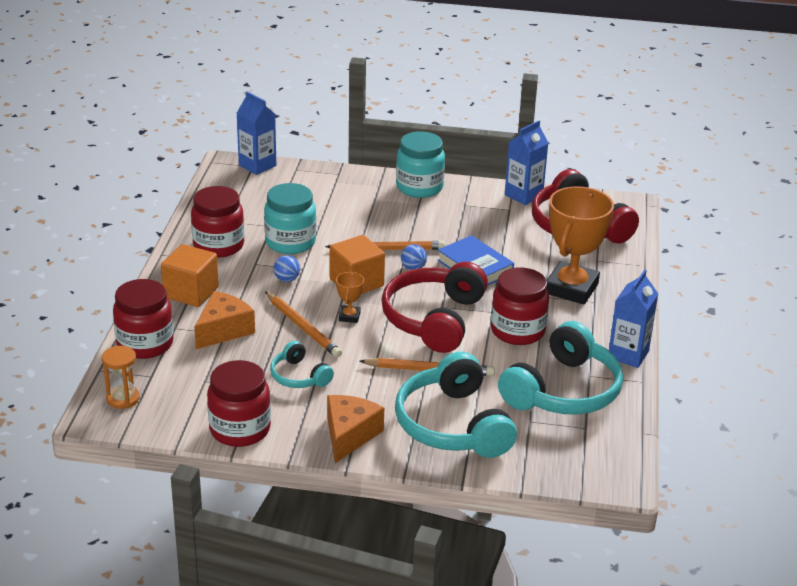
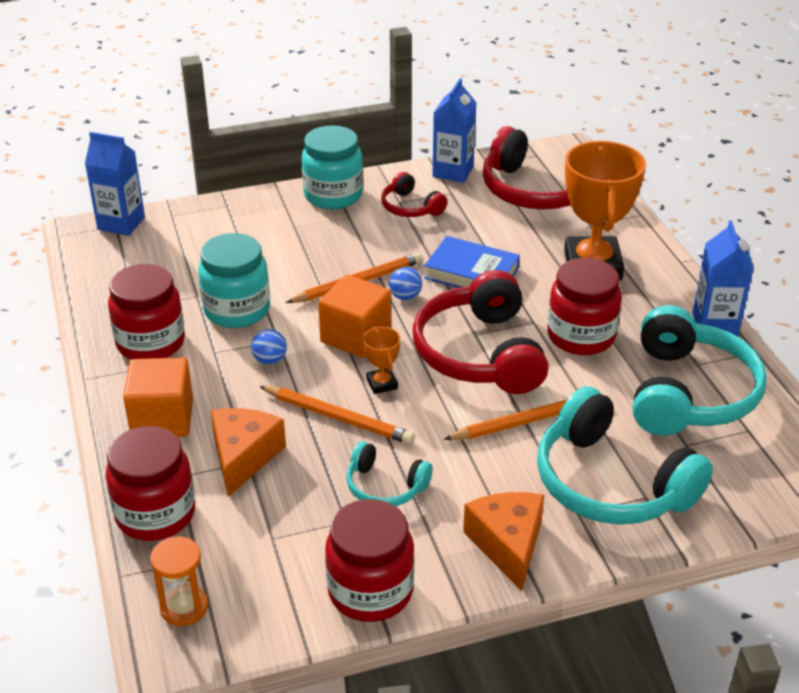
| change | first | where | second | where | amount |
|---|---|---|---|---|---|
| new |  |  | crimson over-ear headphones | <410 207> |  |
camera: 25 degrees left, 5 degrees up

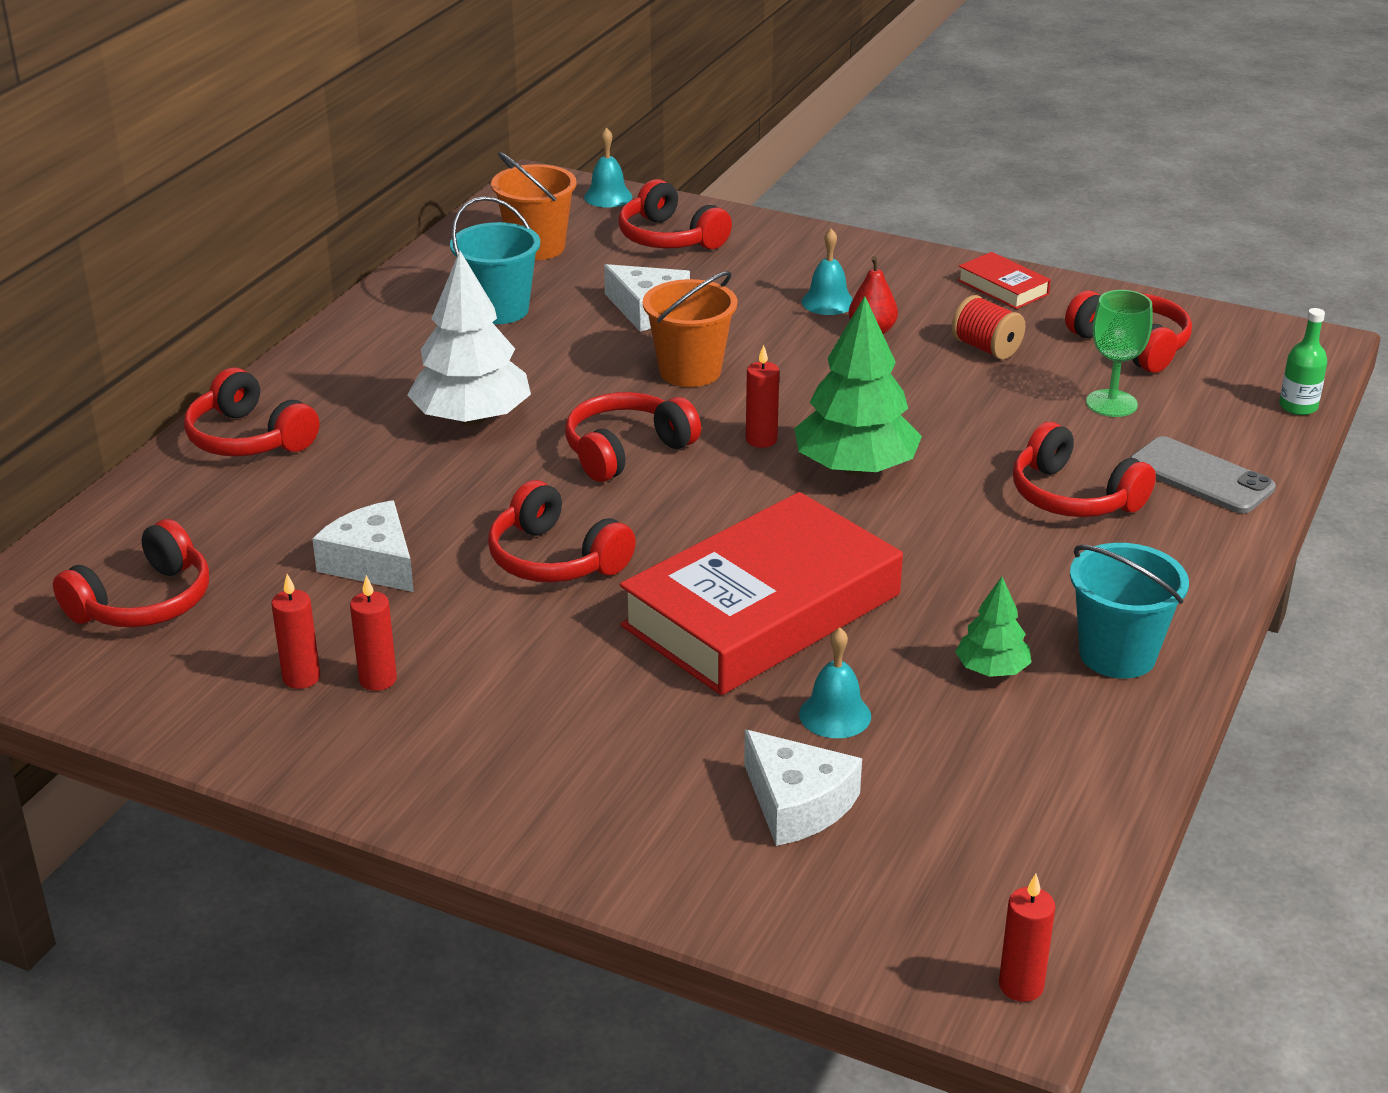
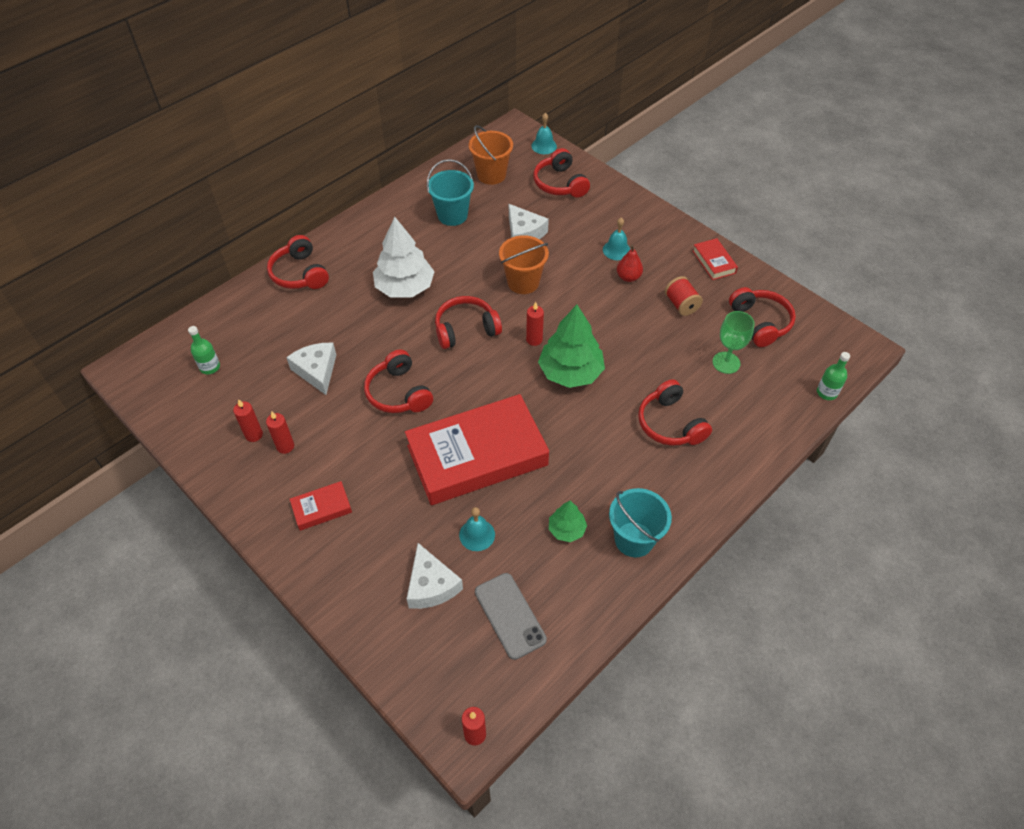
| change | first | where | second | where | amount |
|---|---|---|---|---|---|
| shifted | ash-grey smartphone | <1200 476> |  | <510 615> |  |
| swapped | crimson over-ear headphones | <144 602> | leaf-green drink bottle | <210 367> |  |
| new |  |  | crimson hardback | <321 508> |  |
camera: 20 degrees right, 20 degrees up

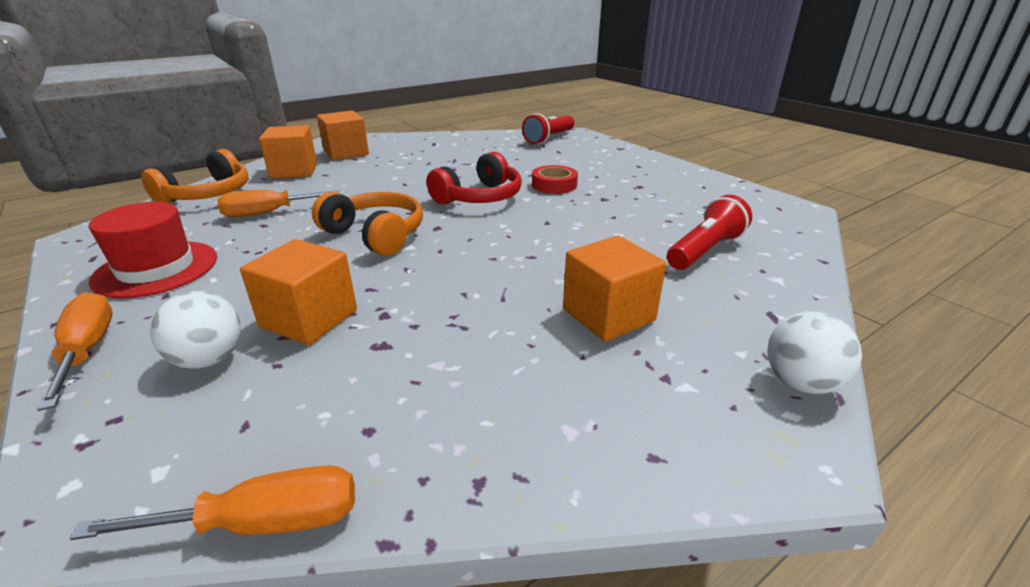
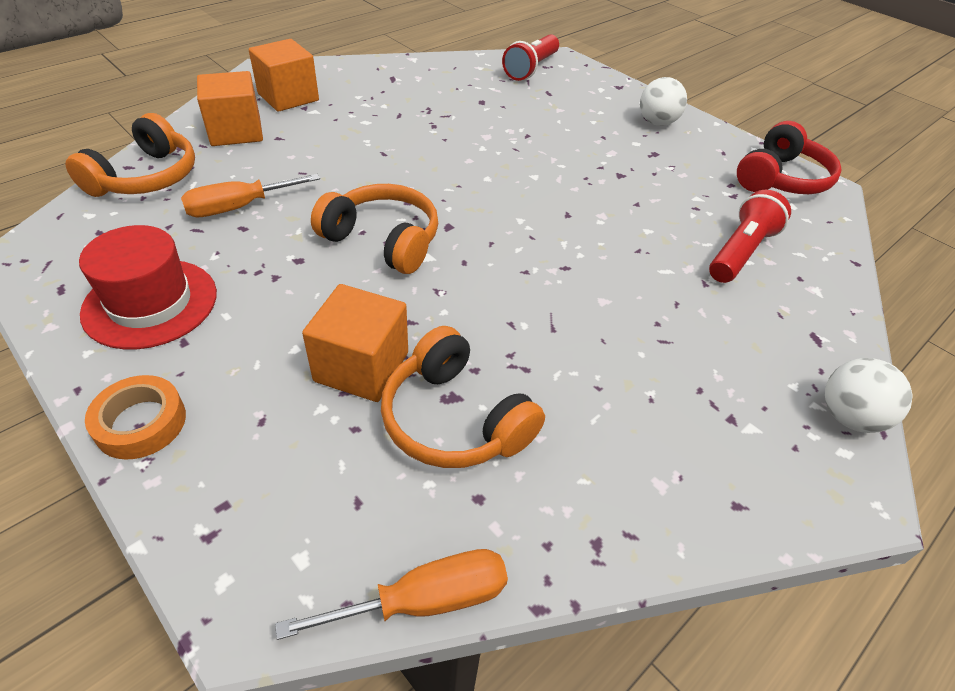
| change | first | where | second | where | amount |
|---|---|---|---|---|---|
| shifted | crimson over-ear headphones | <479 197> |  | <781 179> |  |
| gone | crimson sticky tape | <554 185> |  |  |  |
| gone | bright orange solid cube | <608 315> |  |  |  |
| shifted | pure white ball | <209 359> |  | <657 122> |  |
| swapped | bright orange flat screwdriver | <88 350> | bright orange sticky tape | <141 423> |  |
| new |  |  | bright orange over-ear headphones | <454 419> |  |
camera: 10 degrees left, 15 degrees up

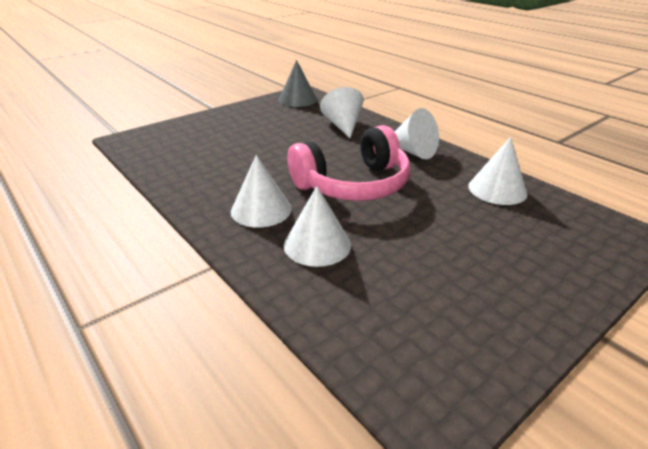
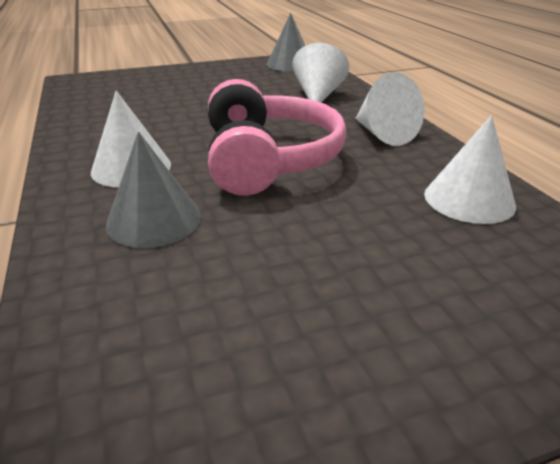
| change | first | where | second | where | amount |
|---|---|---|---|---|---|
| rotated | rose-pink over-ear headphones | <353 185> |  | <268 159> | 90 degrees counterclockwise |
| repainted | pure white solid cone | <317 244> | ash-grey solid cone | <154 220> |  |
camera: 20 degrees right, 0 degrees up

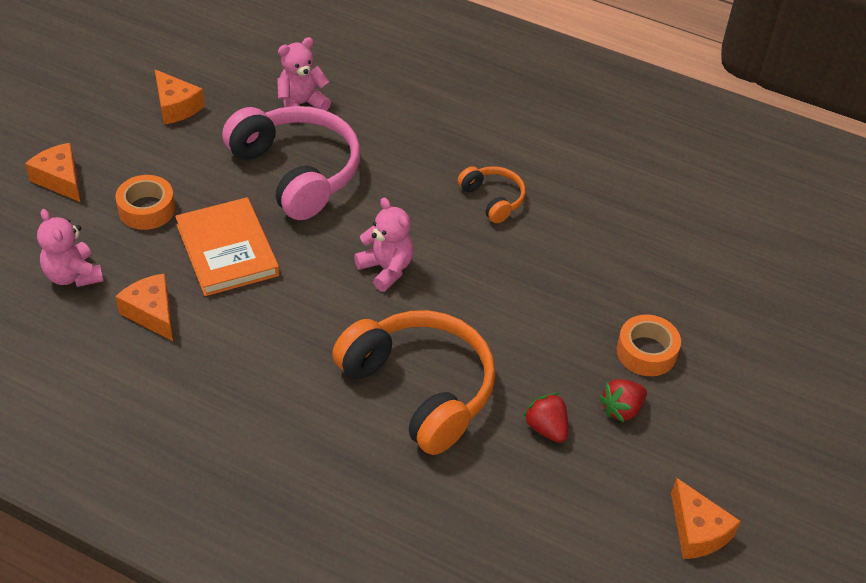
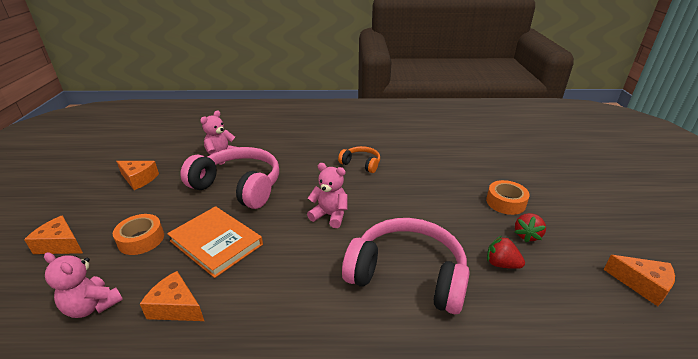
| change | first | where | second | where | amount |
|---|---|---|---|---|---|
| repainted | bright orange over-ear headphones | <420 388> | rose-pink over-ear headphones | <407 274> |  |
camera: 25 degrees left, 15 degrees down

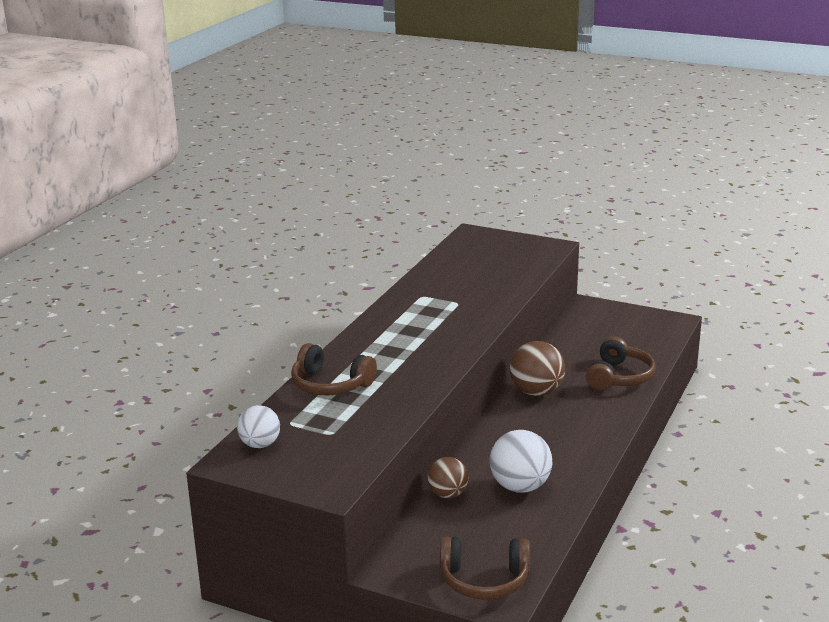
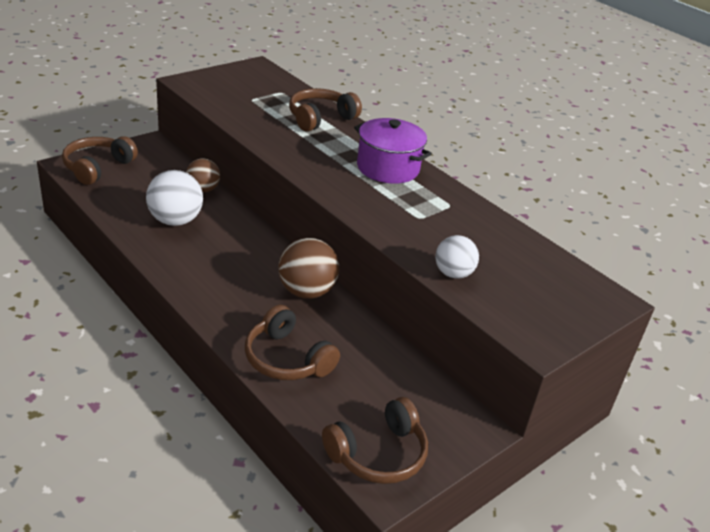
| change | first | where | second | where | amount |
|---|---|---|---|---|---|
| shifted | pure white ball | <260 444> |  | <453 274> |  |
| new |  |  | violet pot | <388 168> |  |
| new |  |  | dark brown over-ear headphones | <378 454> |  |
camera: 110 degrees right, 10 degrees up

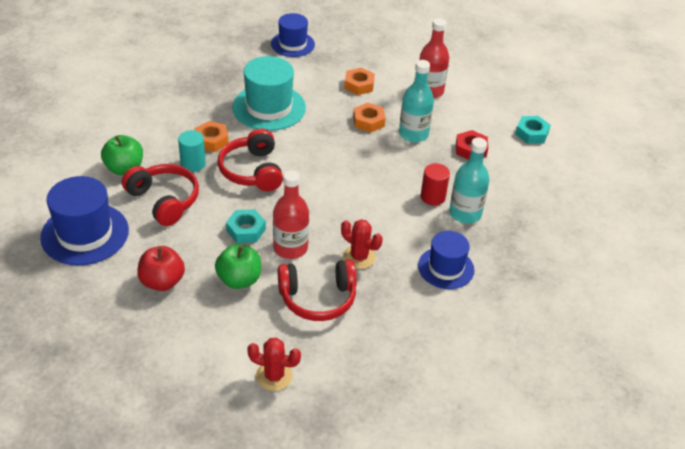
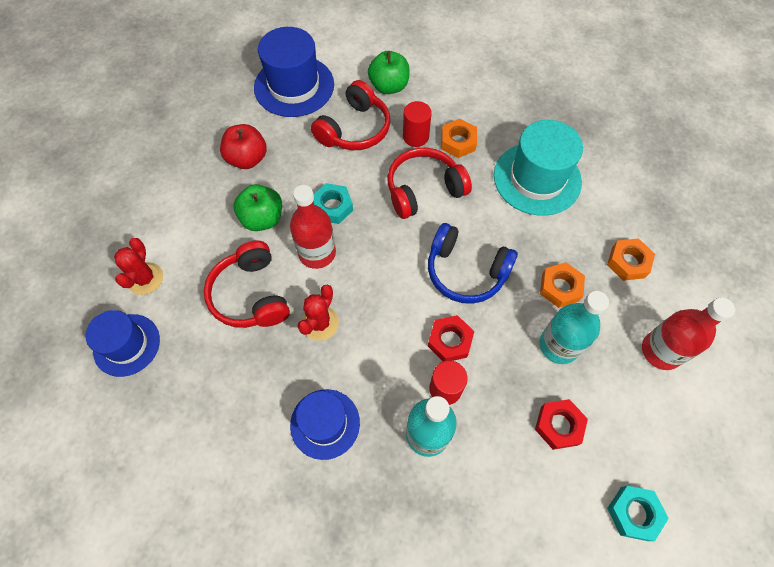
| change | first | where | second | where | amount |
|---|---|---|---|---|---|
| shifted | cobalt tall hat | <292 44> |  | <127 345> |  |
| repainted | aqua cylinder | <193 164> | crimson cylinder | <415 136> |  |
| new |  |  | cobalt over-ear headphones | <466 271> |  |
| new |  |  | crimson hex nut | <450 341> |  |
camera: 80 degrees right, 20 degrees up

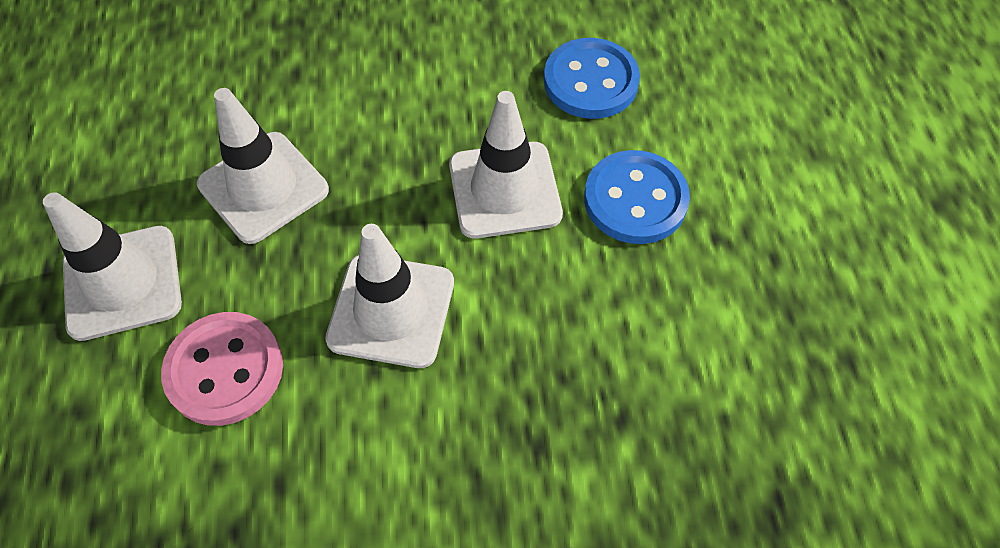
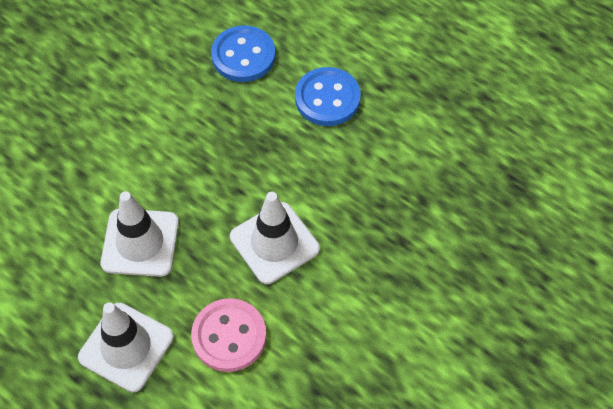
| change | first | where | second | where | amount |
|---|---|---|---|---|---|
| gone | pure white safety cone | <504 190> |  |  |  |
camera: 45 degrees left, 0 degrees up

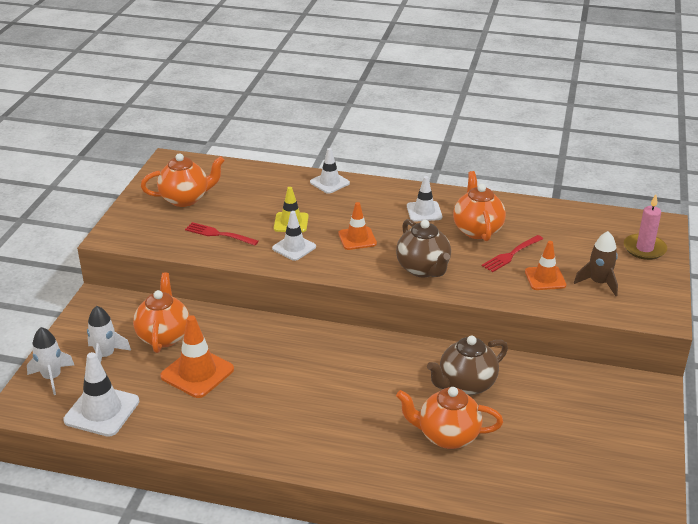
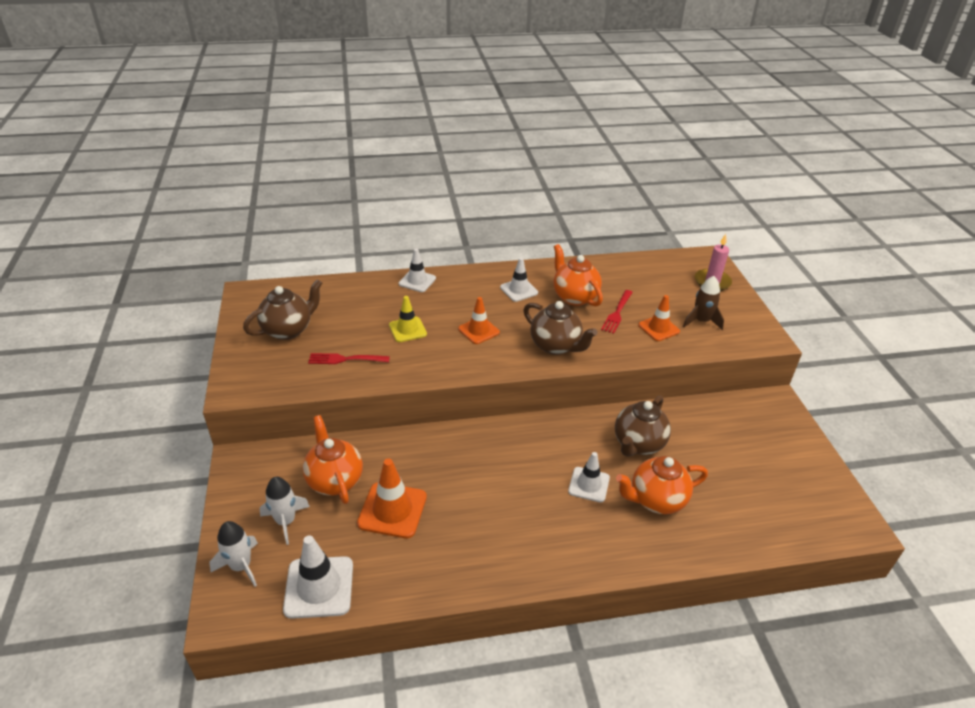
| change | first | where | second | where | amount |
|---|---|---|---|---|---|
| repainted | bright orange tea pot | <185 199> | dark brown tea pot | <288 330> |  |
| shifted | pure white safety cone | <294 247> |  | <589 484> |  |
camera: 25 degrees left, 5 degrees up

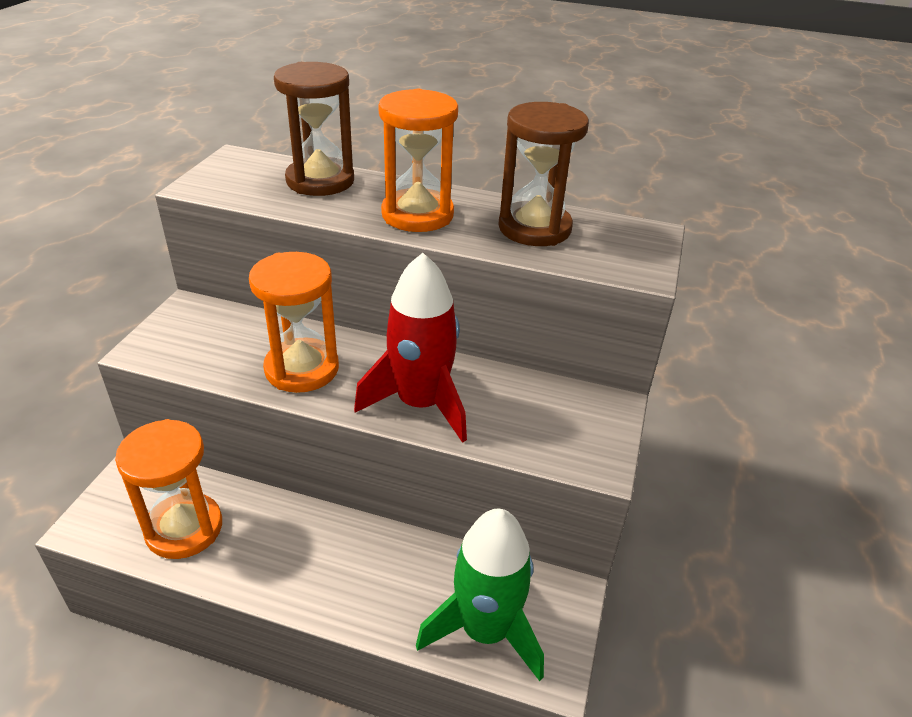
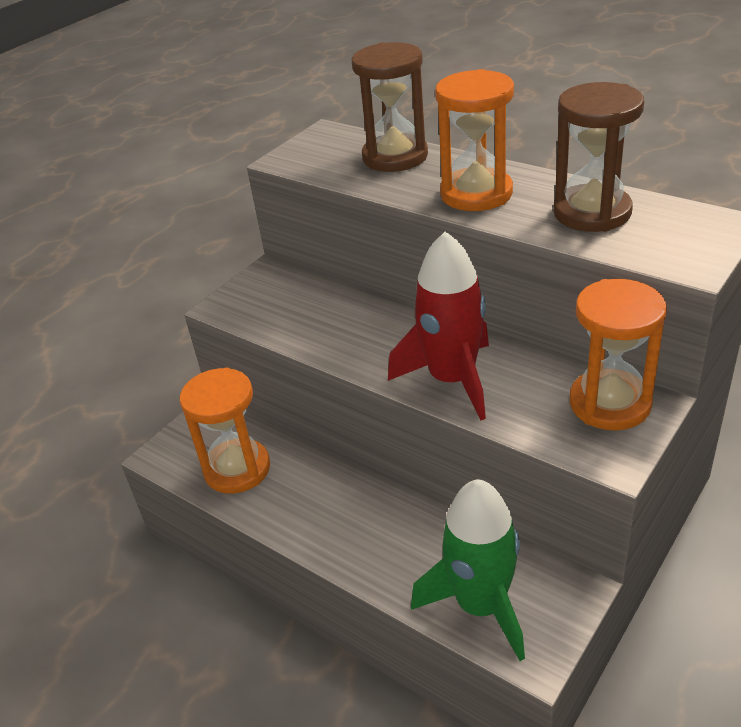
| change | first | where | second | where | amount |
|---|---|---|---|---|---|
| shifted | bright orange hourglass | <302 369> |  | <610 403> |  |
camera: 25 degrees right, 0 degrees up

